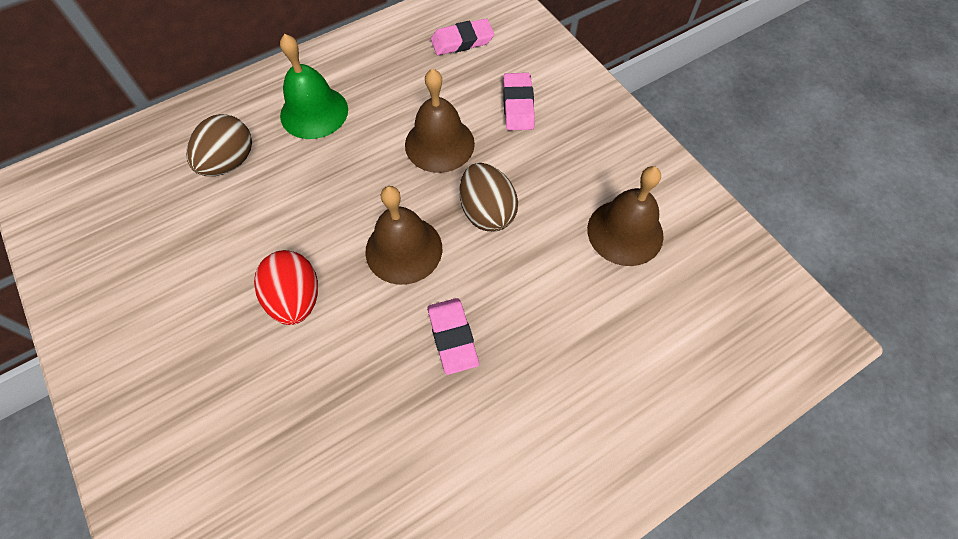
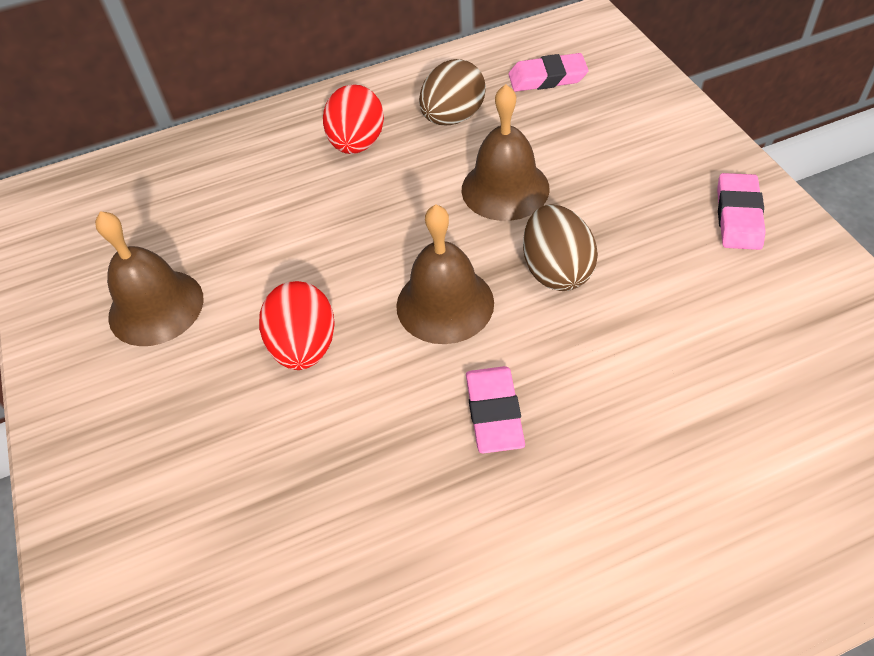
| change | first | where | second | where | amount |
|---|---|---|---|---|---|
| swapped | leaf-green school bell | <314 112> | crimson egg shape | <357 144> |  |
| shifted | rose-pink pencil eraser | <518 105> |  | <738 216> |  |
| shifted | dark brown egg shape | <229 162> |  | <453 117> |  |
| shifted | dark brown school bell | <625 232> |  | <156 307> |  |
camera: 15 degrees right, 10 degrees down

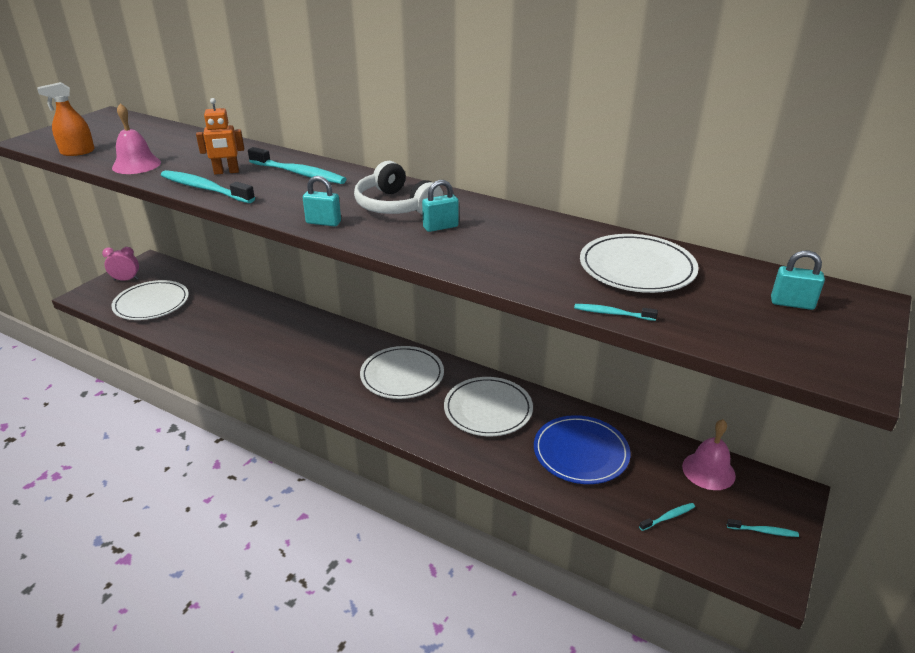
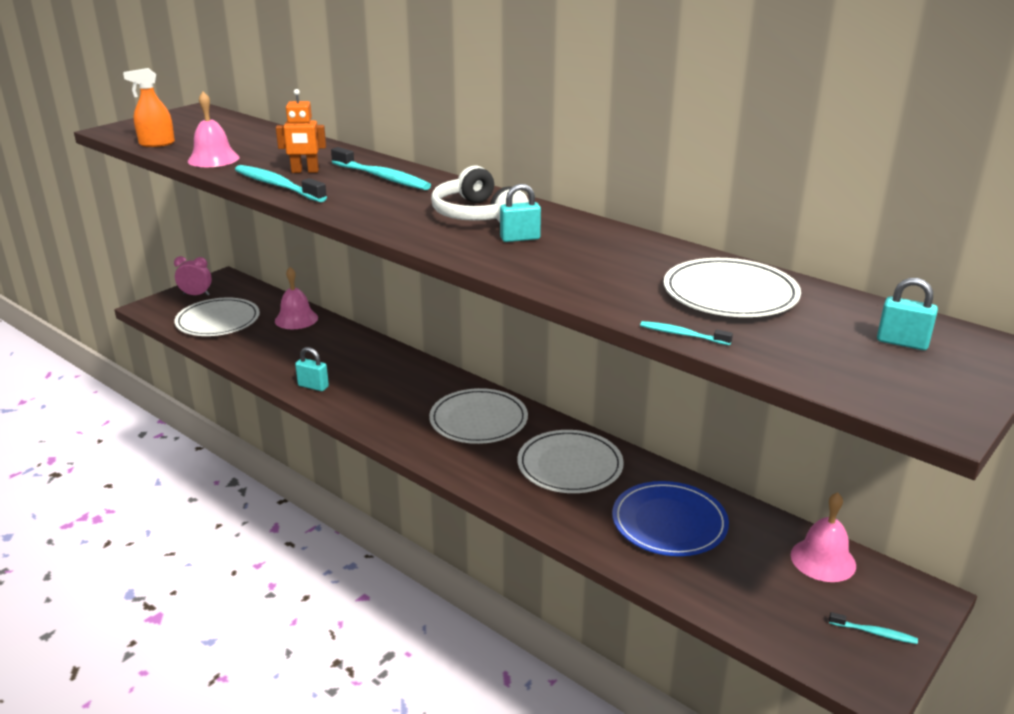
| change | first | where | second | where | amount |
|---|---|---|---|---|---|
| shifted | aqua padlock | <323 222> |  | <313 386> |  |
| gone | aqua dental brush | <668 517> |  |  |  |
| new |  |  | rose-pink school bell | <296 319> |  |
camera: 10 degrees right, 5 degrees down

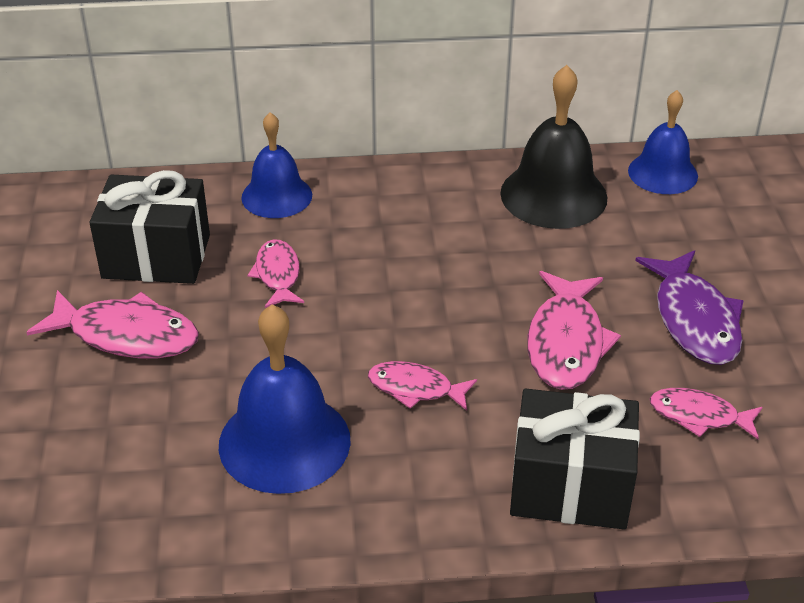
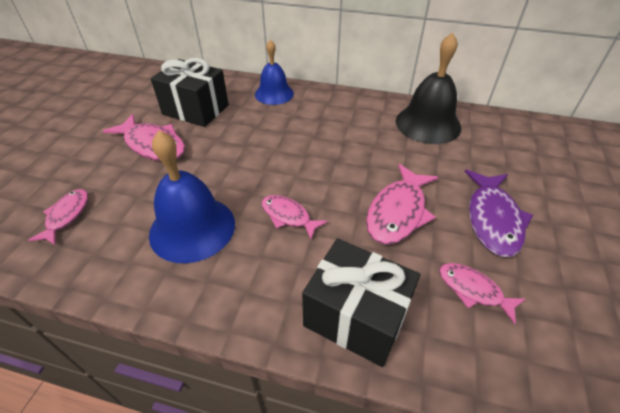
| change | first | where | second | where | amount |
|---|---|---|---|---|---|
| gone | cobalt school bell | <662 173> |  |  |  |
| shifted | rose-pink fish figure | <278 275> |  | <66 216> |  |
camera: 20 degrees right, 5 degrees up

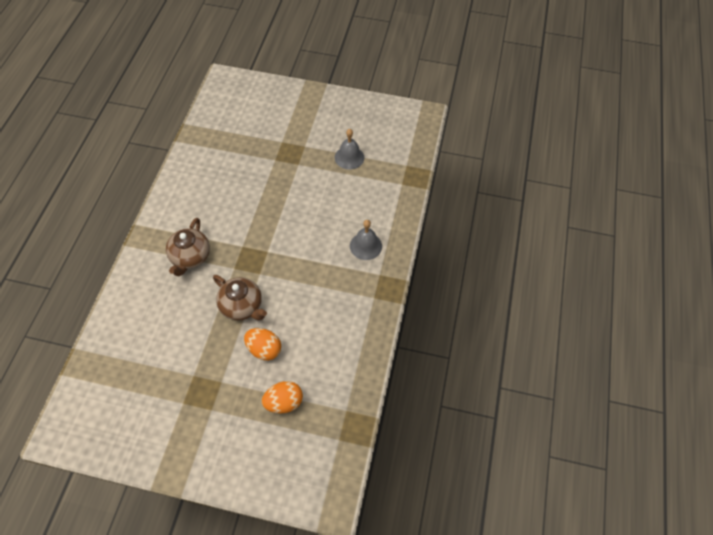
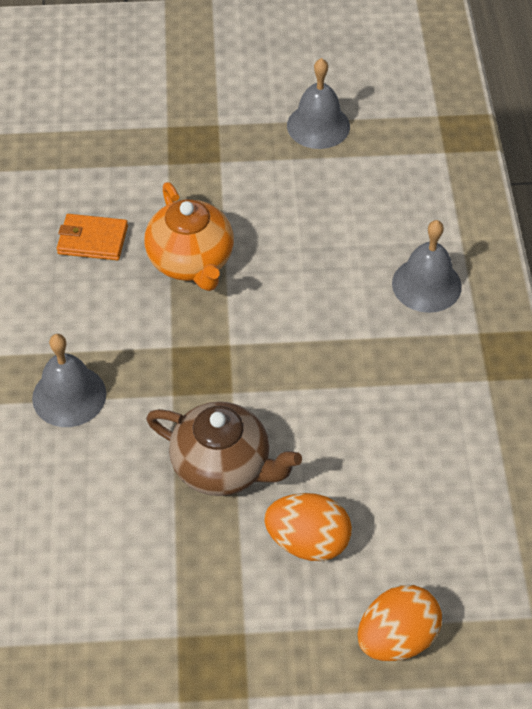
| change | first | where | second | where | amount |
|---|---|---|---|---|---|
| swapped | dark brown tea pot | <190 257> | ash-grey school bell | <69 396> |  |
| new |  |  | bright orange tea pot | <191 261> |  |
| new |  |  | bright orange card wallet | <92 240> |  |
camera: 15 degrees left, 5 degrees down

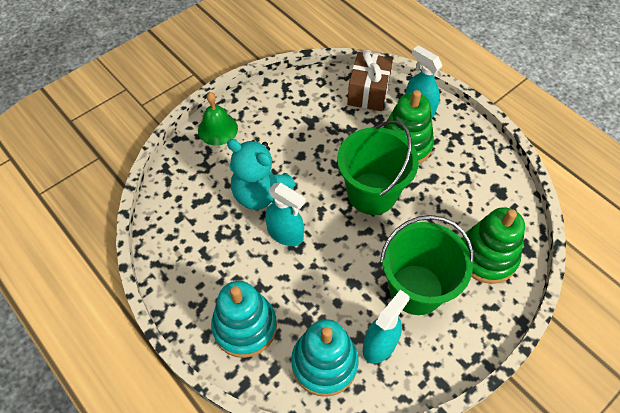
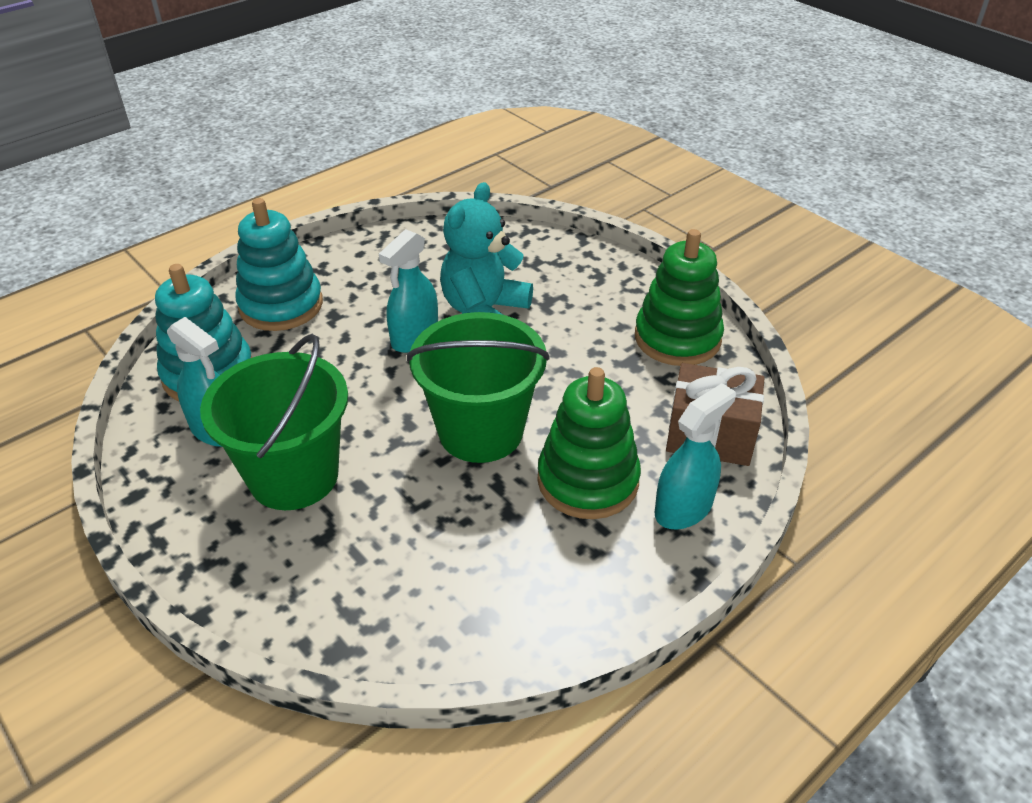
| change | first | where | second | where | amount |
|---|---|---|---|---|---|
| gone | leaf-green school bell | <217 129> |  |  |  |
| shifted | leaf-green ring stacker | <487 256> |  | <677 338> |  |
camera: 90 degrees right, 15 degrees down

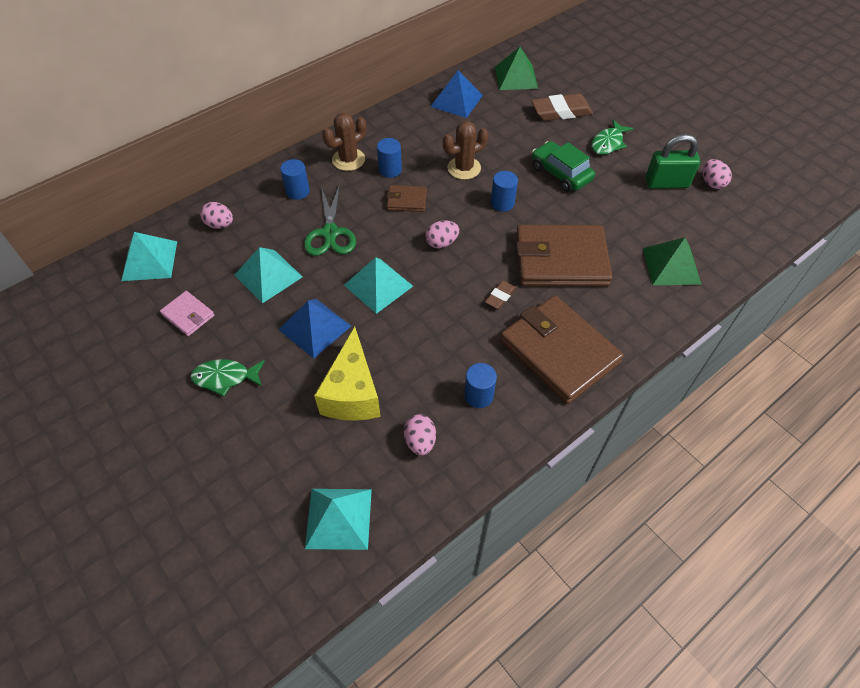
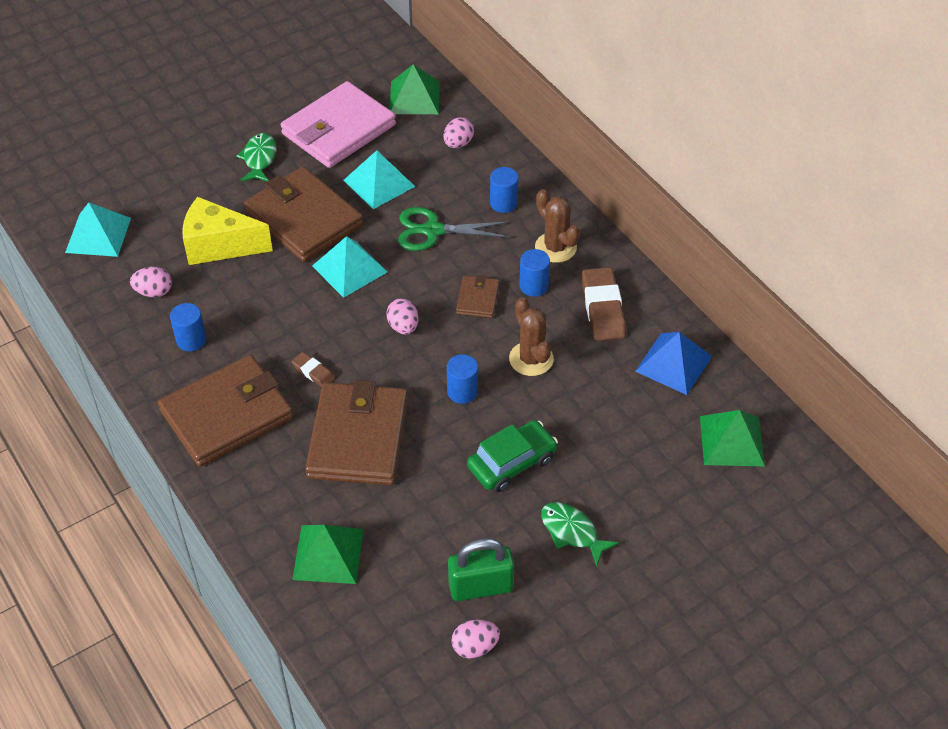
| change | first | where | second | where | amount |
|---|---|---|---|---|---|
| shifted | dark brown pencil eraser | <561 111> |  | <602 308> |  |
| rotated | leaf-green padlock | <666 183> |  | <481 587> | 75 degrees clockwise |
| repainted | aqua solid pyramid | <149 260> | leaf-green solid pyramid | <414 97> |  |
| scaled | rose-pink card wallet | <188 315> |  | <338 129> | x2.18 |
| swapped | cobalt solid pyramid | <315 327> | dark brown card wallet | <304 219> |  |
camera: 95 degrees right, 5 degrees down

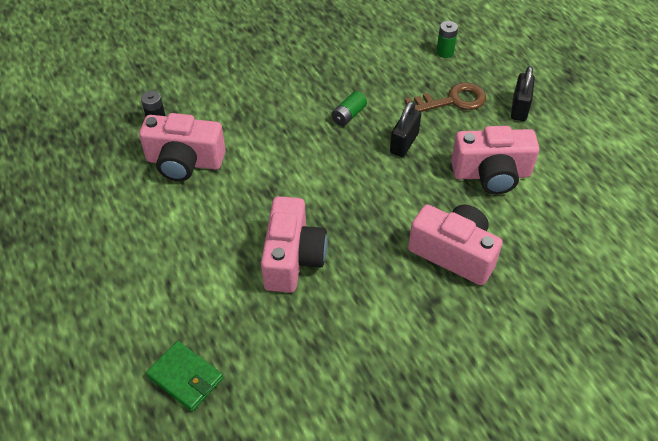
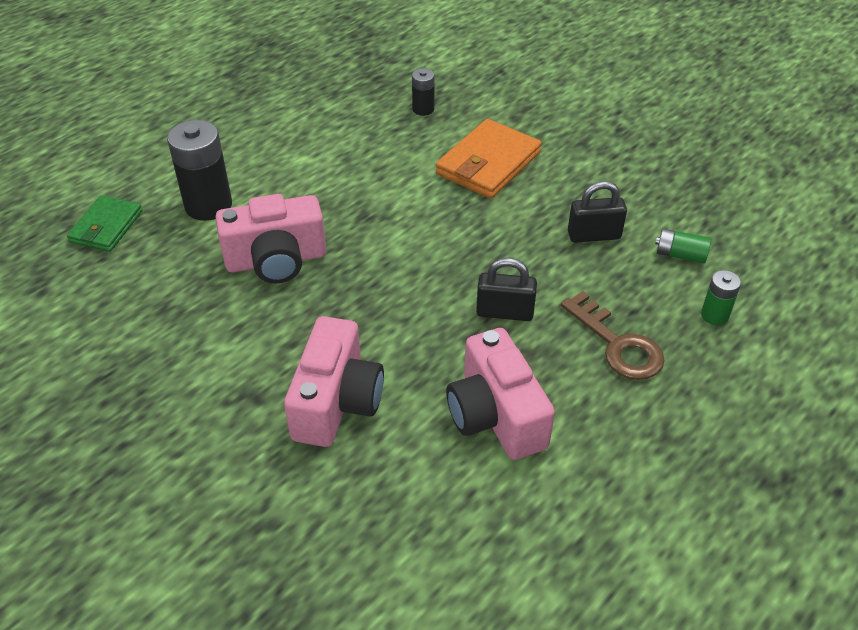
| change | first | where | second | where | amount |
|---|---|---|---|---|---|
| shifted | ebony padlock | <519 108> |  | <594 235> |  |
| shifted | leaf-green power cell | <349 115> |  | <680 255> |  |
| gone | rose-pink compact camera | <184 162> |  |  |  |
| new |  |  | bright orange card wallet | <488 163> |  |
| new |  |  | ebony power cell | <208 205> |  |
camera: 70 degrees right, 5 degrees down

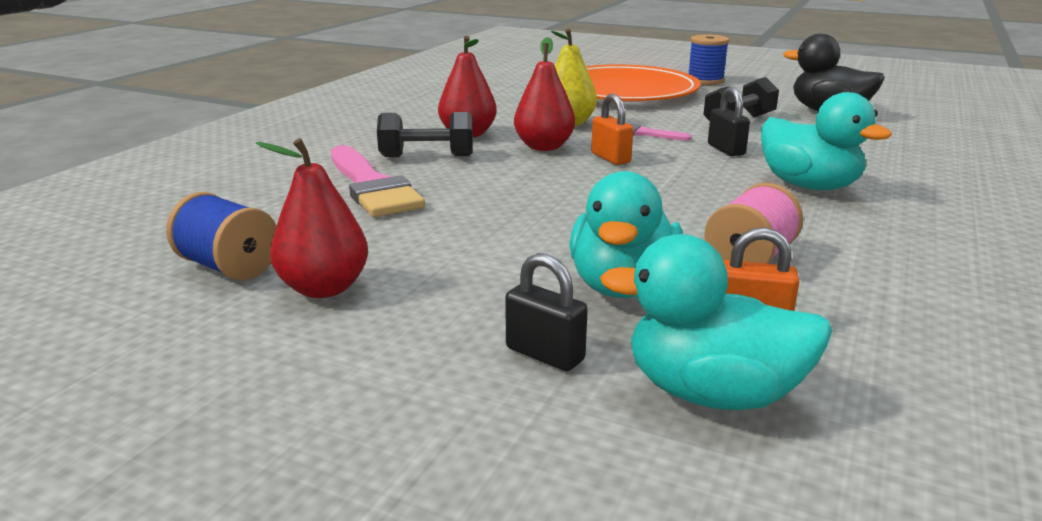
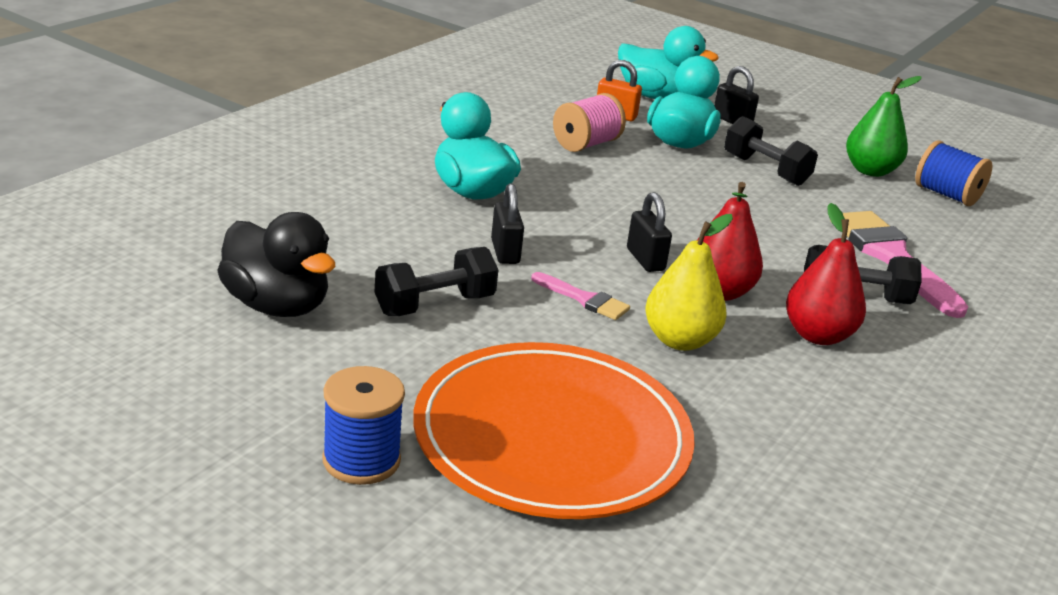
| change | first | where | second | where | amount |
|---|---|---|---|---|---|
| repainted | bright orange padlock | <610 158> | ebony padlock | <645 260> |  |
| repainted | crimson toy pear | <324 288> | leaf-green toy pear | <870 171> |  |
| new |  |  | ebony dumbbell | <765 170> |  |
camera: 175 degrees left, 5 degrees up

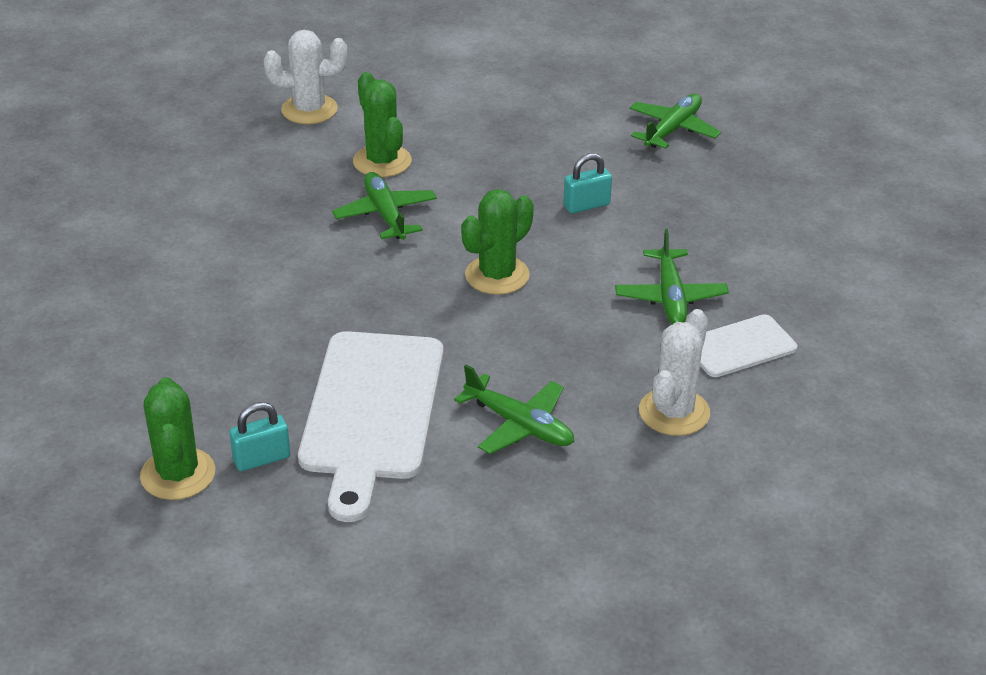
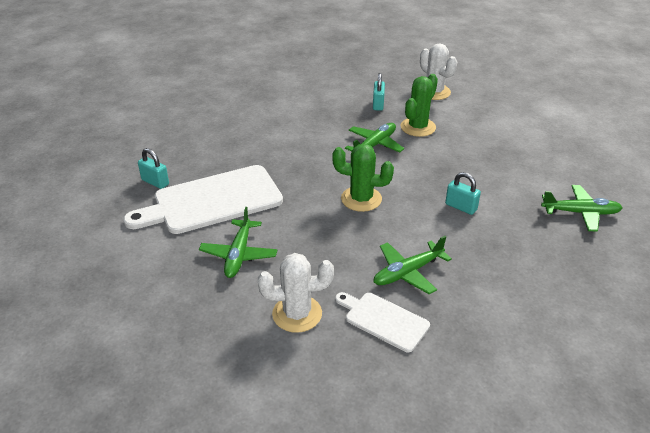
| change | first | where | second | where | amount |
|---|---|---|---|---|---|
| gone | leaf-green prickly plant | <178 474> |  |  |  |
| new |  |  | aqua padlock | <378 104> |  |
camera: 60 degrees right, 0 degrees up

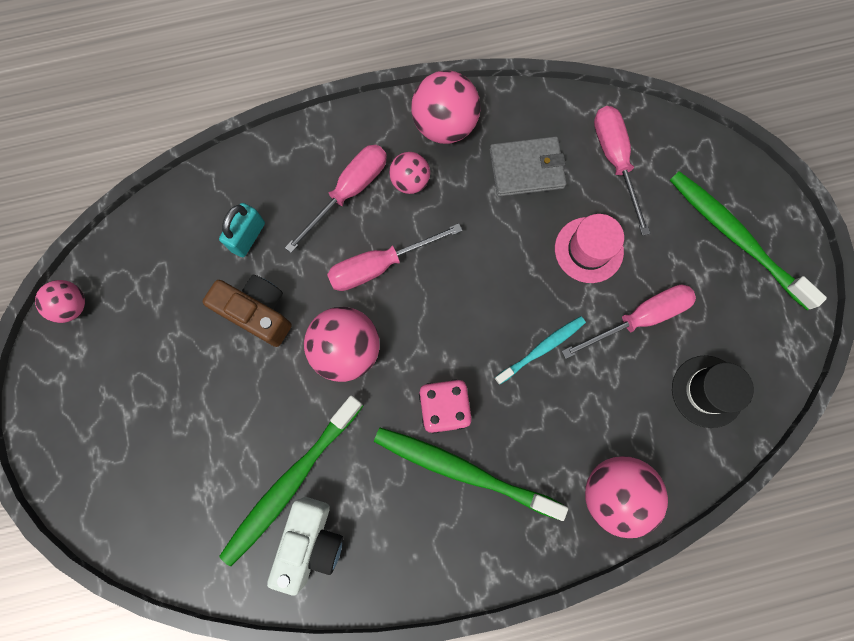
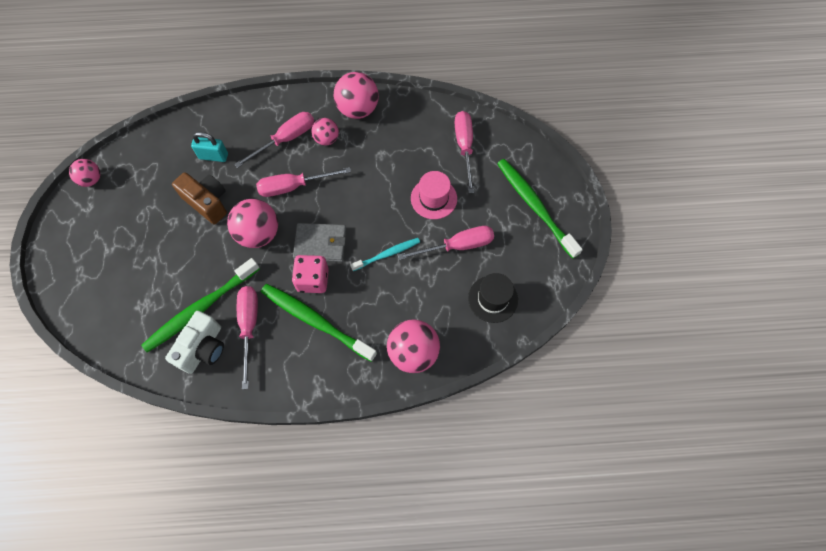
| change | first | where | second | where | amount |
|---|---|---|---|---|---|
| shifted | ash-grey card wallet | <527 169> |  | <320 244> |  |
| rotated | aqua padlock | <248 237> |  | <213 156> | 60 degrees clockwise |
| new |  |  | rose-pink flat screwdriver | <249 326> |  |
camera: 10 degrees right, 10 degrees down

